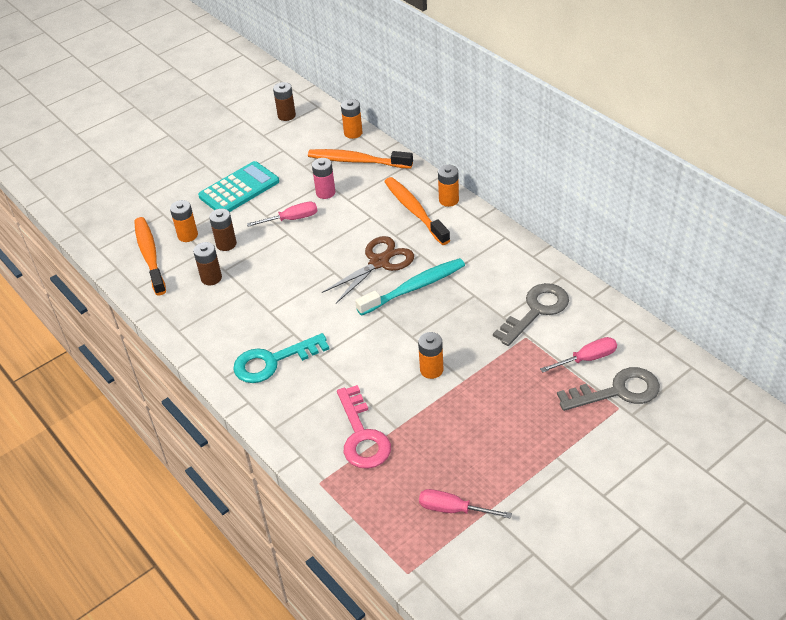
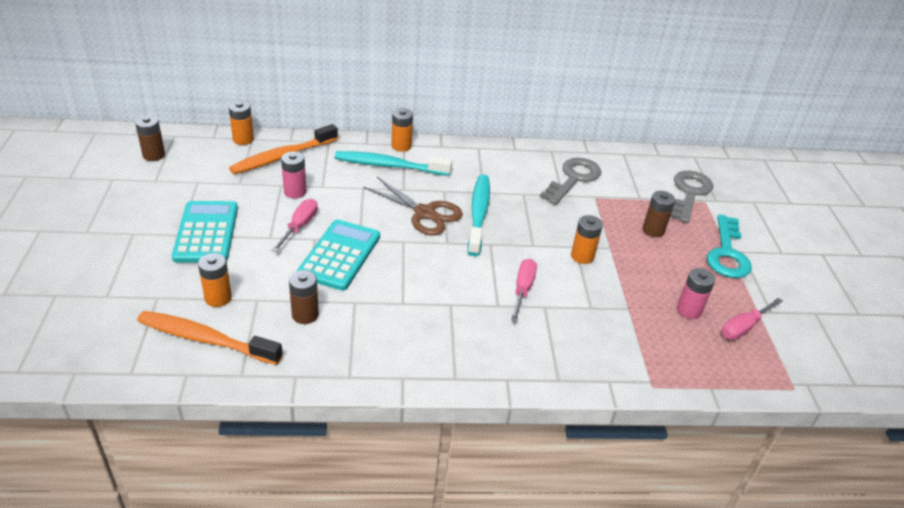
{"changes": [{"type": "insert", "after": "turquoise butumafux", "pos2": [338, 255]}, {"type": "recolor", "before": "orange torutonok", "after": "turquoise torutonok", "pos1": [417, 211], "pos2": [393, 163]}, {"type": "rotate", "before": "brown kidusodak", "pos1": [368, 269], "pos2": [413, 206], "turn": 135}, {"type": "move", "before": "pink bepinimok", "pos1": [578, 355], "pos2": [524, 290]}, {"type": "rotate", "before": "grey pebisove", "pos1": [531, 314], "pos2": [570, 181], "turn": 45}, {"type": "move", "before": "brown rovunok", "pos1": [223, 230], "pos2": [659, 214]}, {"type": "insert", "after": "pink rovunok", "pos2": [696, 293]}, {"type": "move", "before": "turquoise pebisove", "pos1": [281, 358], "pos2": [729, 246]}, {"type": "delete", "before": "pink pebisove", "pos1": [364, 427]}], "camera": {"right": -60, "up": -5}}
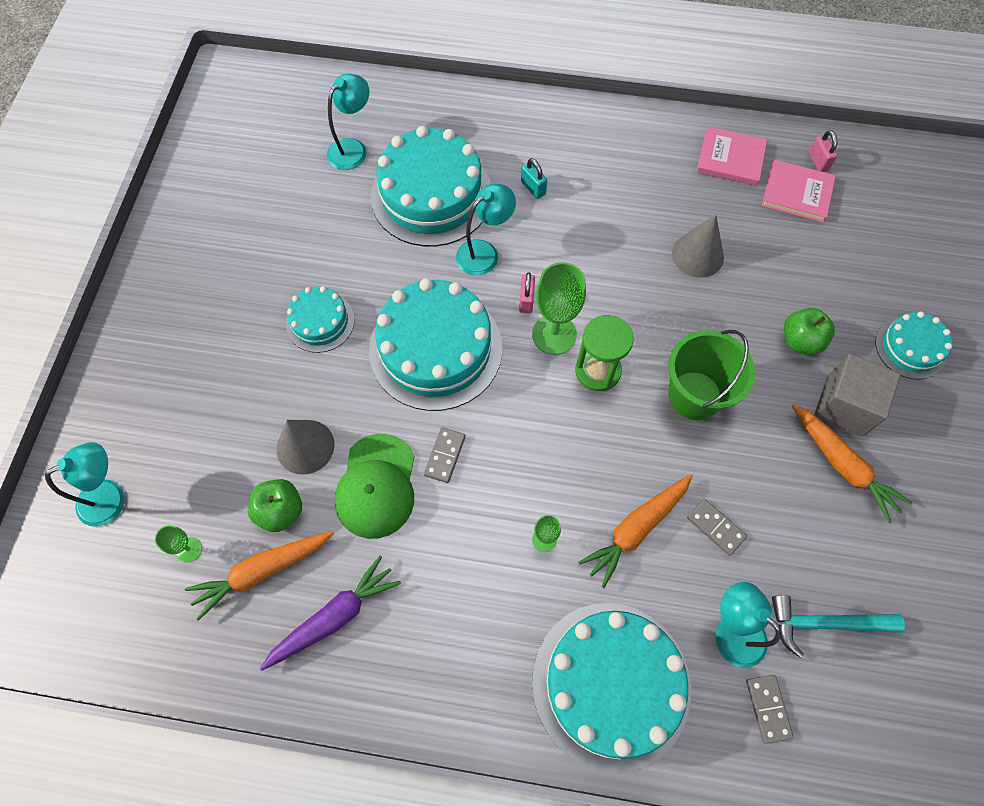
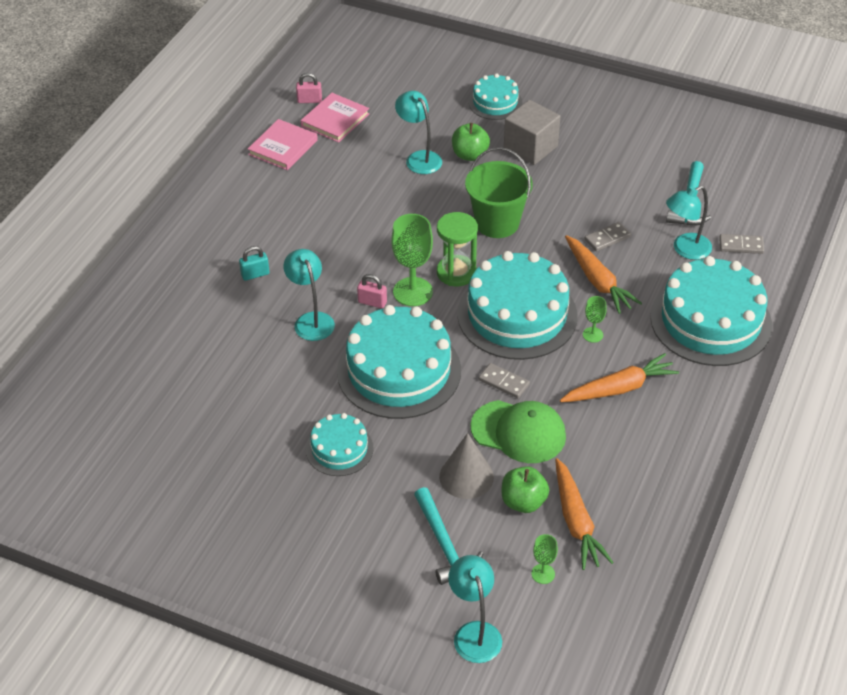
{"changes": [{"type": "move", "before": "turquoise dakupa", "pos1": [348, 122], "pos2": [418, 132]}, {"type": "insert", "after": "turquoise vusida", "pos2": [449, 536]}, {"type": "move", "before": "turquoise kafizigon", "pos1": [431, 186], "pos2": [517, 305]}, {"type": "move", "before": "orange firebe", "pos1": [852, 463], "pos2": [619, 377]}, {"type": "delete", "before": "purple firebe", "pos1": [330, 613]}, {"type": "delete", "before": "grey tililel", "pos1": [698, 246]}], "camera": {"right": -75, "up": -20}}
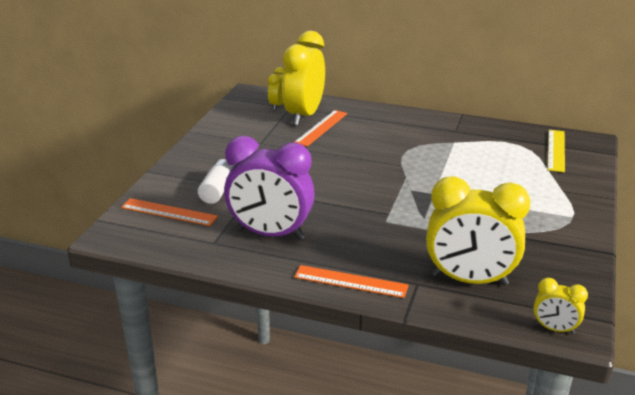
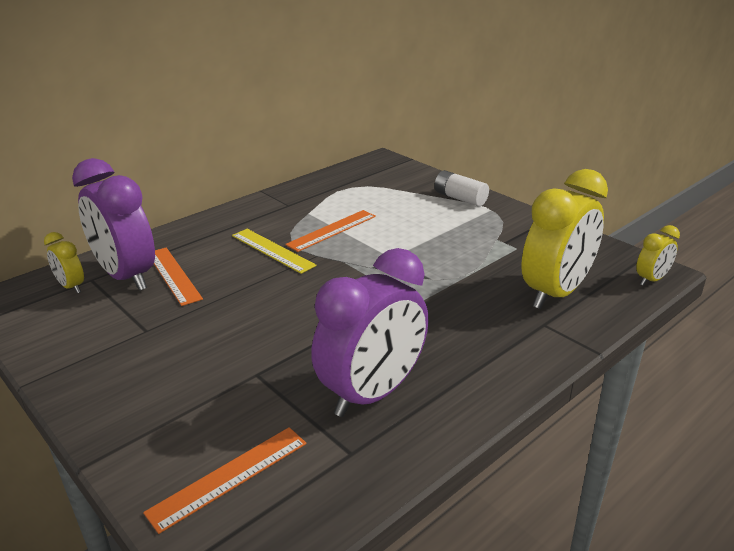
{"changes": [{"type": "recolor", "before": "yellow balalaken", "after": "purple balalaken", "pos1": [303, 78], "pos2": [113, 224]}, {"type": "move", "before": "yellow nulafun", "pos1": [556, 151], "pos2": [274, 251]}, {"type": "move", "before": "orange nulafun", "pos1": [351, 281], "pos2": [330, 231]}, {"type": "move", "before": "white rovunok", "pos1": [216, 181], "pos2": [461, 188]}], "camera": {"right": -60, "up": 0}}
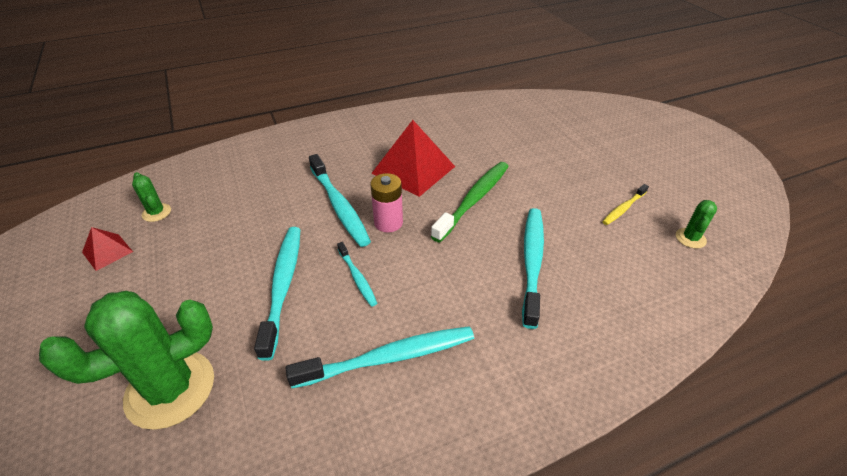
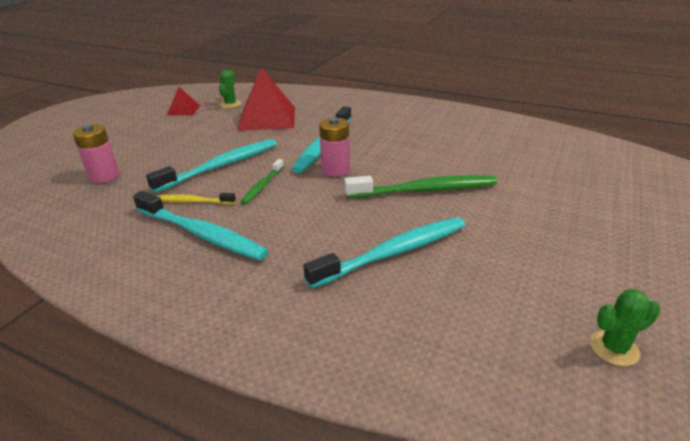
{"changes": [{"type": "replace", "before": "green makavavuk", "after": "pink rovunok", "pos1": [126, 360], "pos2": [96, 153]}, {"type": "move", "before": "yellow torutonok", "pos1": [625, 204], "pos2": [196, 198]}, {"type": "move", "before": "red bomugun", "pos1": [413, 158], "pos2": [266, 99]}, {"type": "recolor", "before": "turquoise torutonok", "after": "green torutonok", "pos1": [357, 274], "pos2": [262, 182]}], "camera": {"right": 50, "up": -10}}
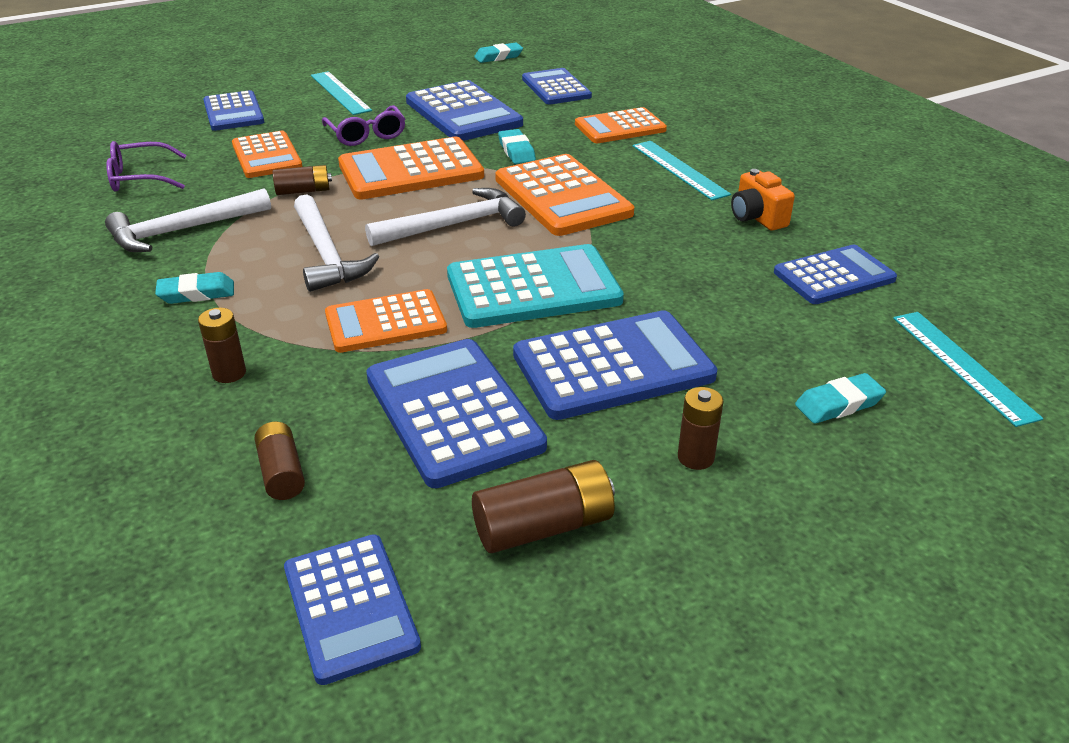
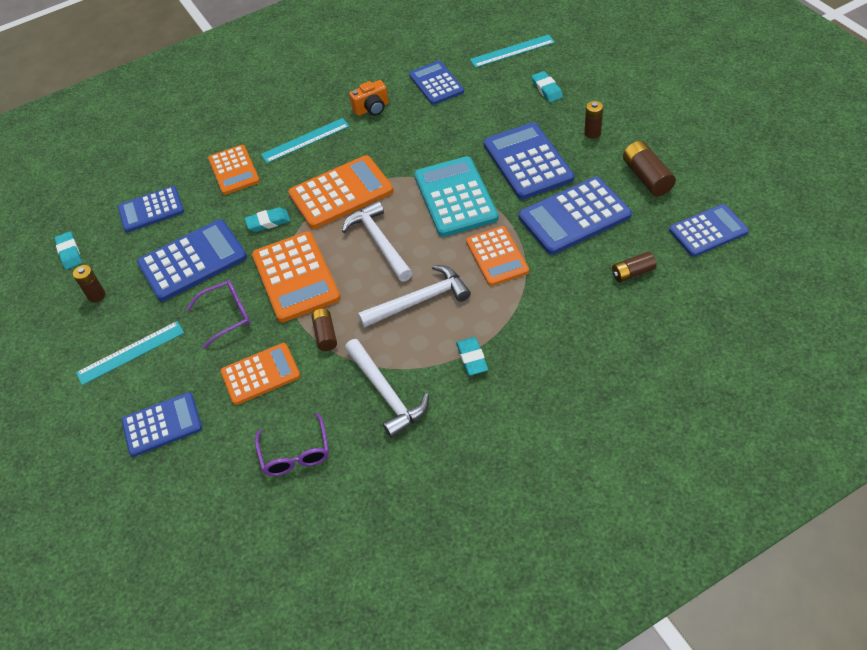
{"changes": [{"type": "move", "before": "brown rovunok", "pos1": [222, 345], "pos2": [89, 284]}], "camera": {"right": -85, "up": 15}}
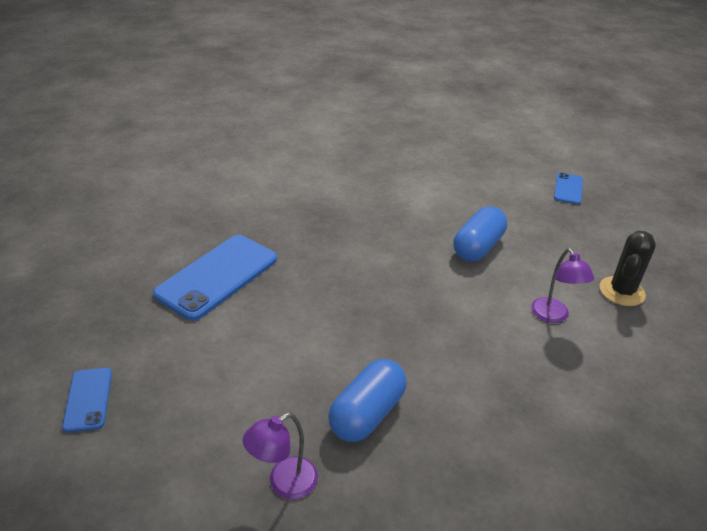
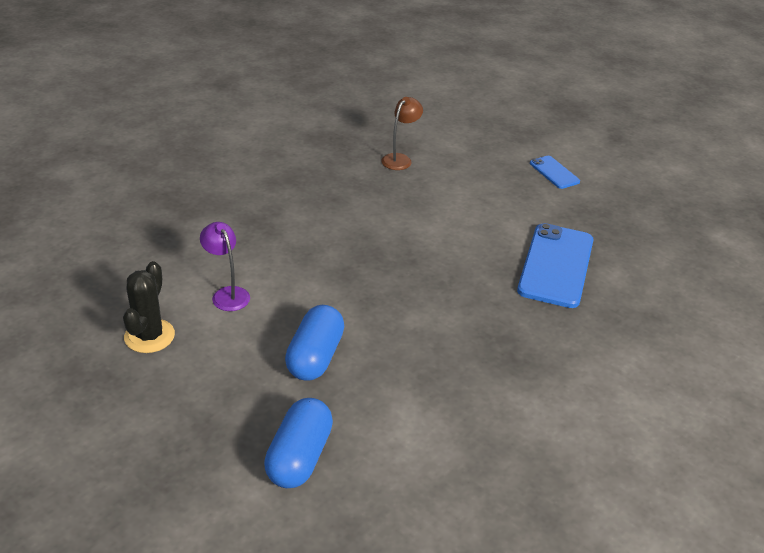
{"changes": [{"type": "move", "before": "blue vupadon", "pos1": [367, 400], "pos2": [298, 443]}, {"type": "recolor", "before": "purple dakupa", "after": "brown dakupa", "pos1": [280, 456], "pos2": [402, 133]}, {"type": "delete", "before": "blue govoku", "pos1": [568, 188]}], "camera": {"right": 160, "up": 0}}
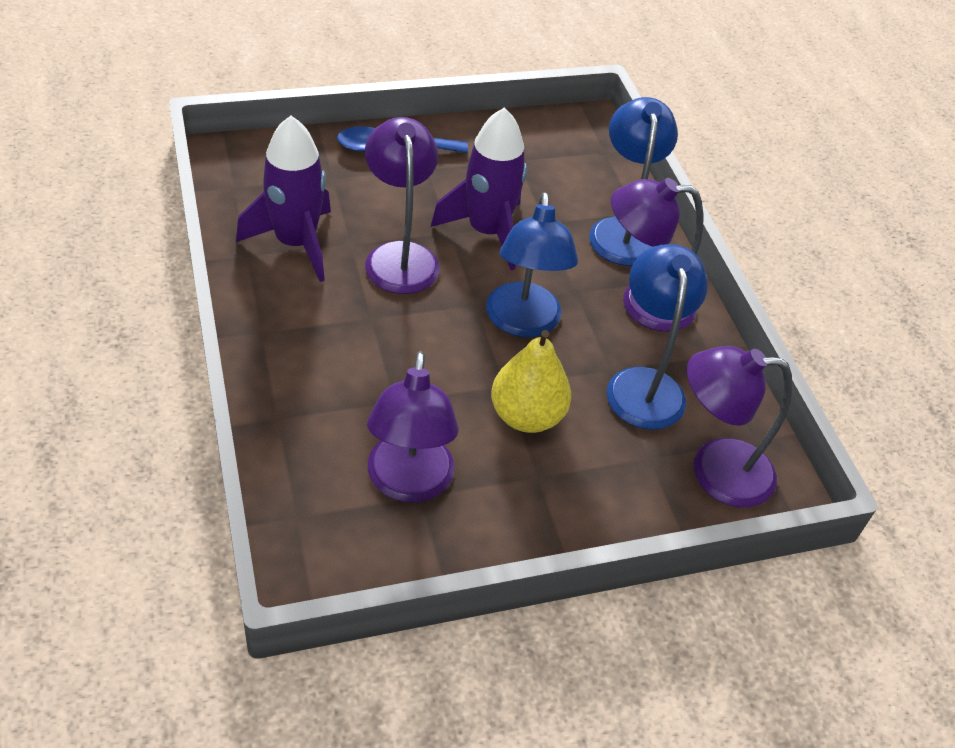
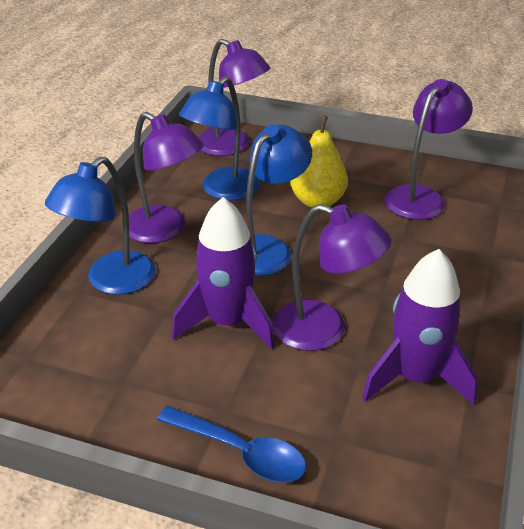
{"changes": [{"type": "rotate", "before": "purple dakupa", "pos1": [402, 205], "pos2": [331, 277], "turn": -90}], "camera": {"right": -140, "up": -10}}
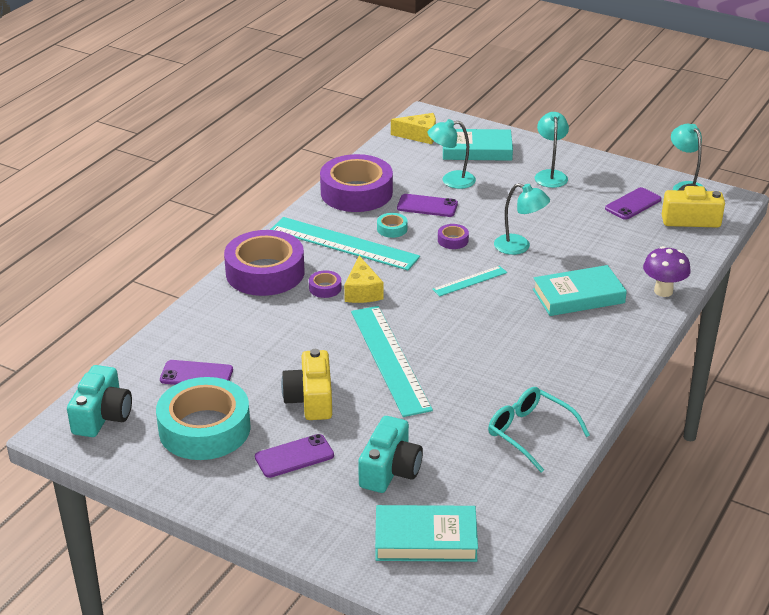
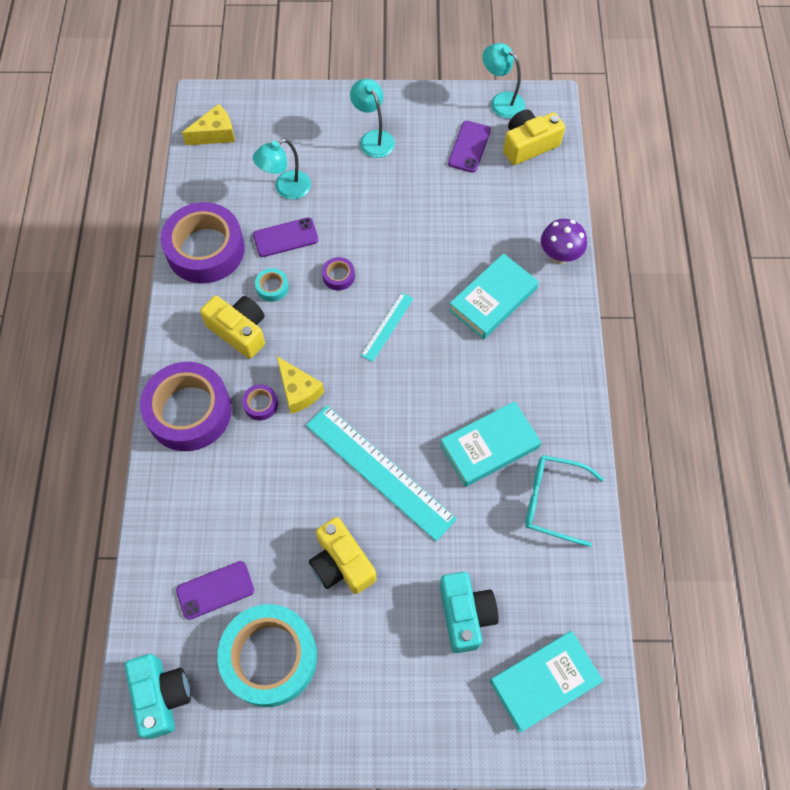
{"changes": [{"type": "replace", "before": "turquoise nulafun", "after": "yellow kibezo", "pos1": [345, 244], "pos2": [232, 327]}, {"type": "move", "before": "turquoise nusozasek", "pos1": [478, 145], "pos2": [490, 444]}, {"type": "delete", "before": "purple govoku", "pos1": [294, 456]}, {"type": "delete", "before": "turquoise dakupa", "pos1": [522, 219]}], "camera": {"right": -30, "up": 30}}
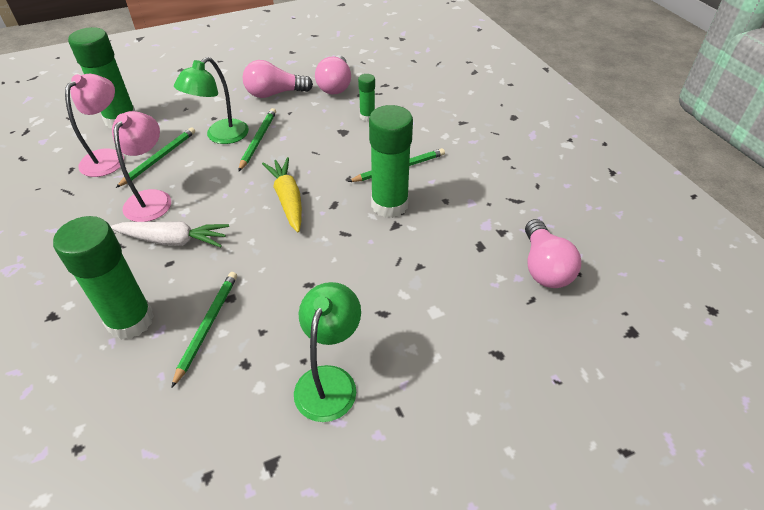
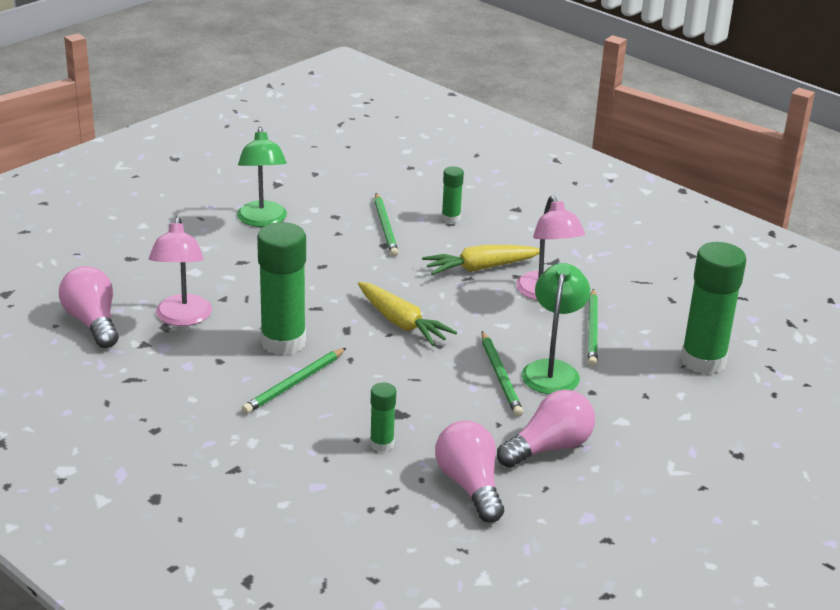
{"changes": [{"type": "move", "before": "pink dakupa", "pos1": [94, 125], "pos2": [180, 271]}, {"type": "recolor", "before": "white firebe", "after": "yellow firebe", "pos1": [169, 234], "pos2": [481, 260]}, {"type": "resize", "before": "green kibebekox", "pos1": [103, 278], "pos2": [453, 194], "scale": 0.49}], "camera": {"right": 155, "up": -15}}
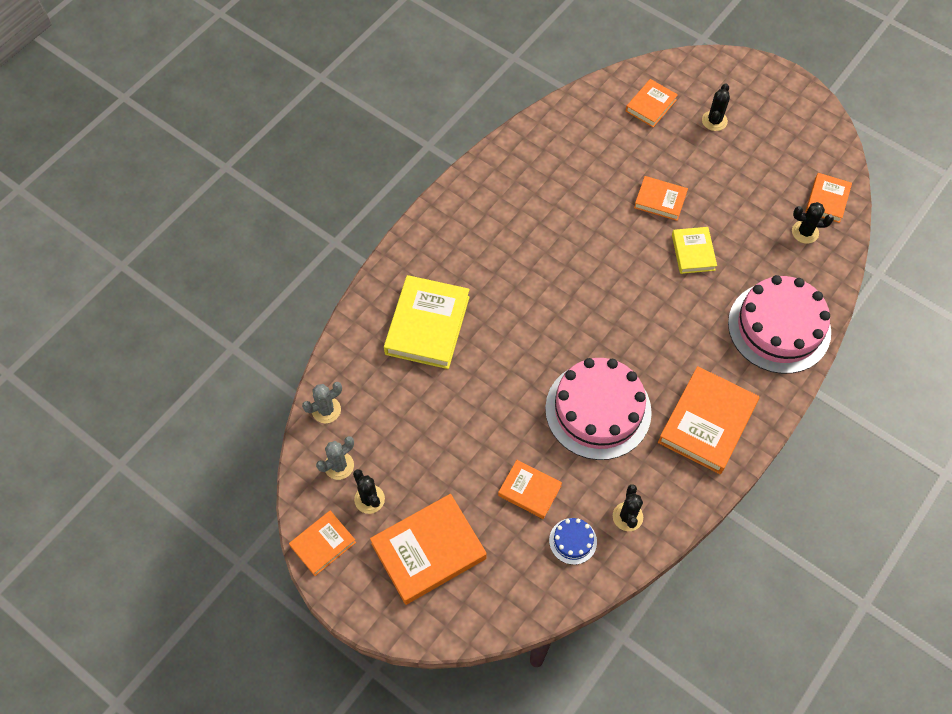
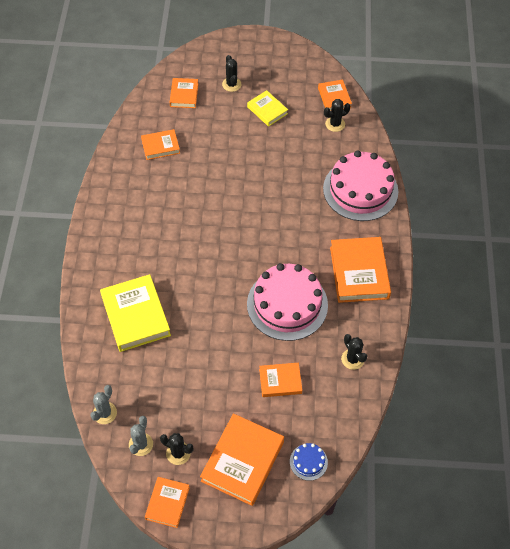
{"changes": [{"type": "move", "before": "orange nusozasek", "pos1": [661, 198], "pos2": [160, 144]}, {"type": "move", "before": "yellow nusozasek", "pos1": [694, 250], "pos2": [267, 108]}, {"type": "move", "before": "blue kafizigon", "pos1": [573, 541], "pos2": [309, 462]}], "camera": {"right": -35, "up": -5}}
